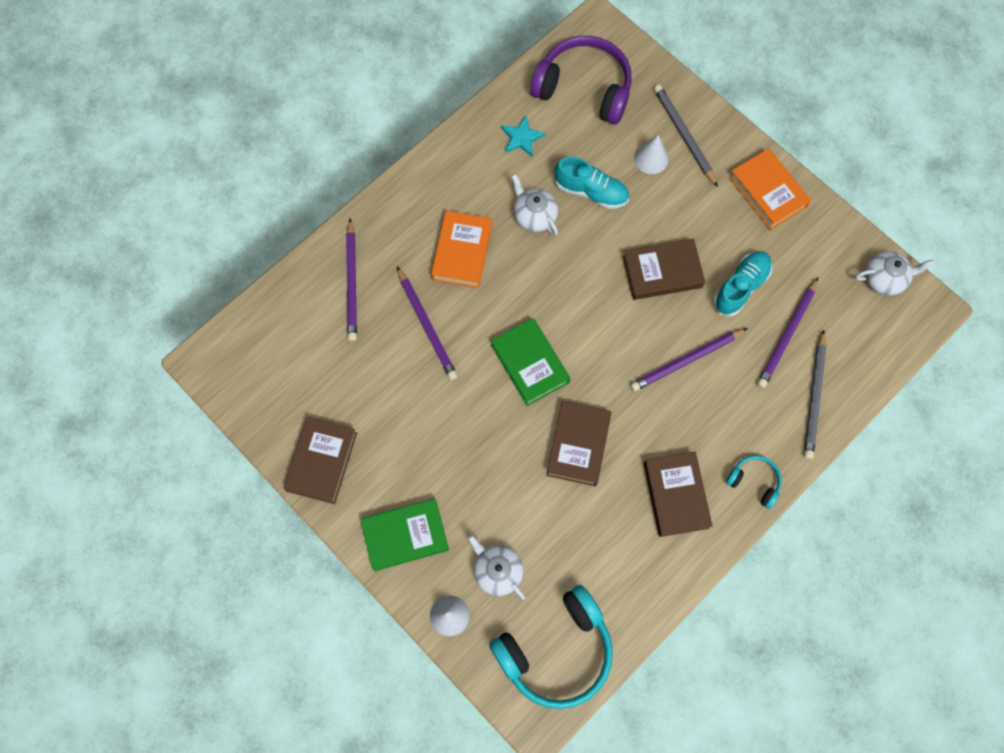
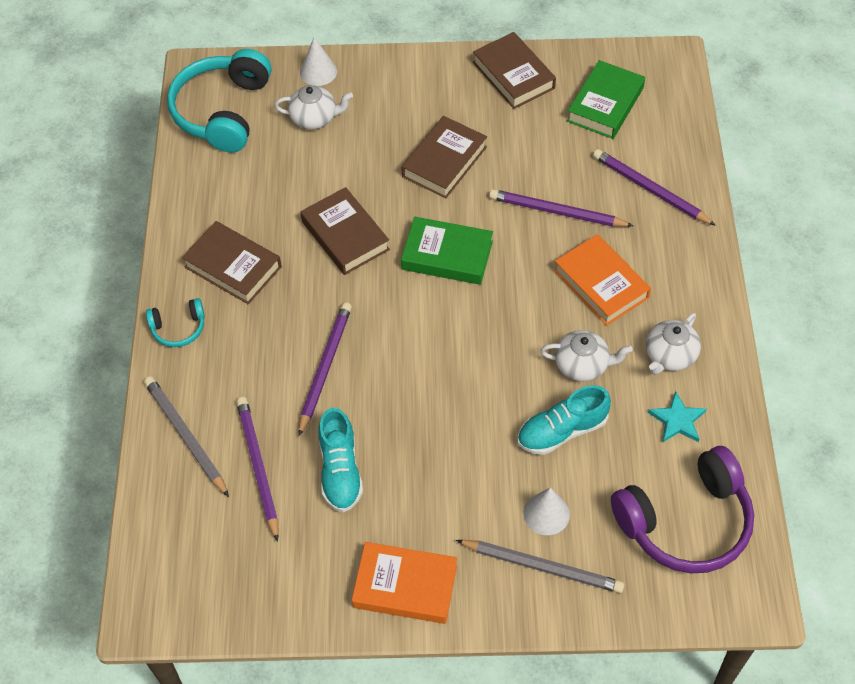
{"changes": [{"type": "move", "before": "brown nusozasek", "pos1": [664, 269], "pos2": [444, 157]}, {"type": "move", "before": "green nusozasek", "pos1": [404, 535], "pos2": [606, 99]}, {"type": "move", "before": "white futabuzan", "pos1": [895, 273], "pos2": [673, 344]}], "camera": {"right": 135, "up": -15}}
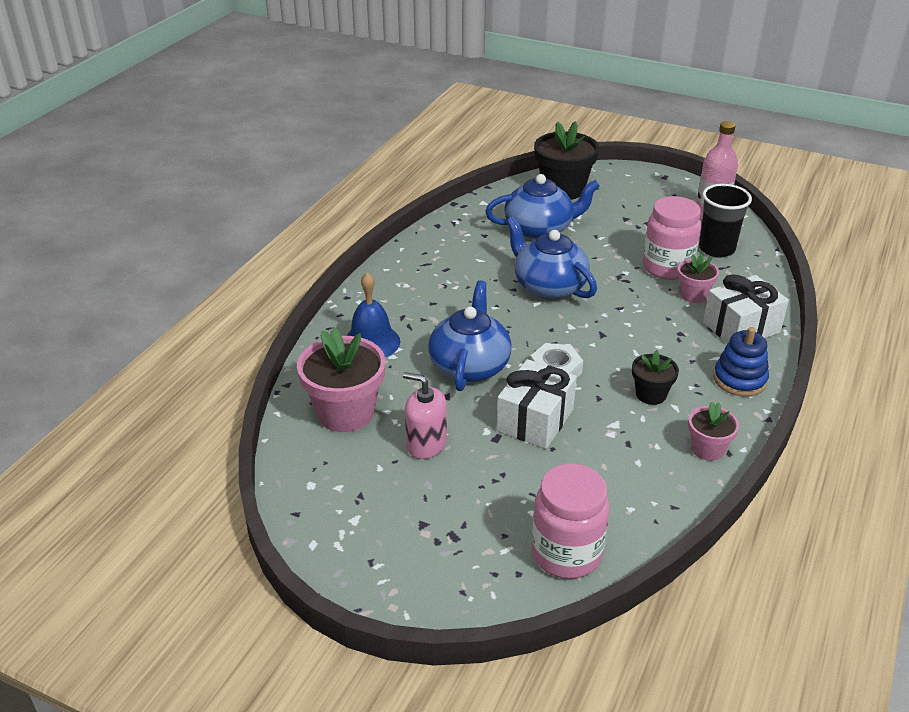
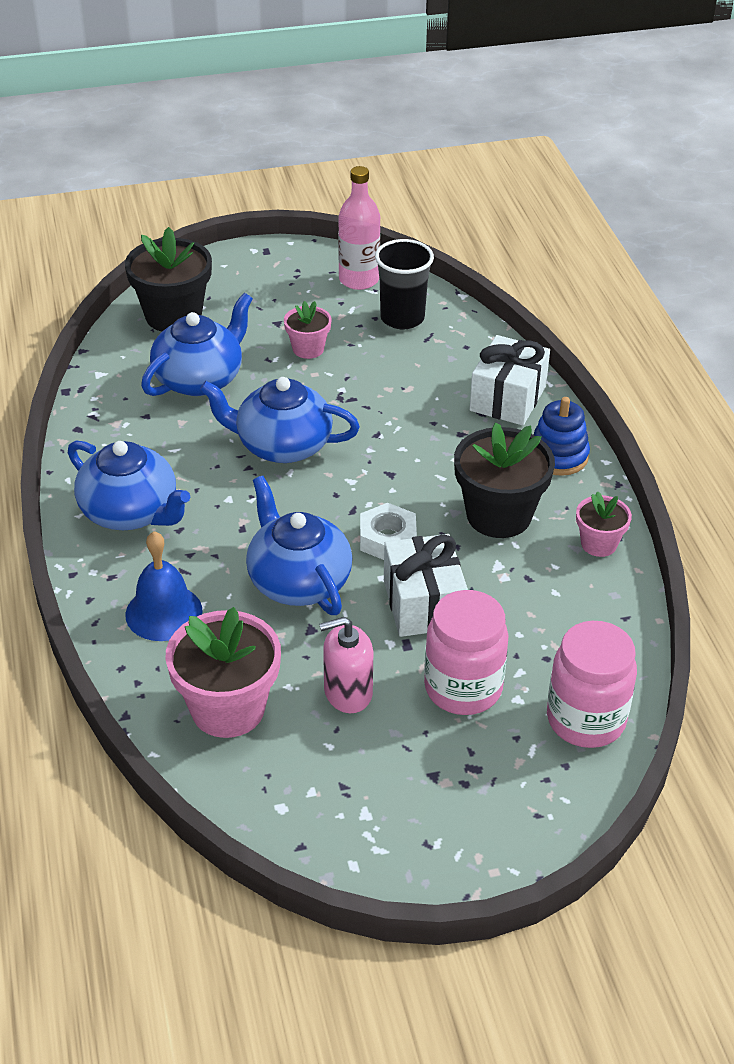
{"changes": [{"type": "insert", "after": "blue futabuzan", "pos2": [129, 485]}, {"type": "move", "before": "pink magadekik", "pos1": [698, 278], "pos2": [308, 330]}, {"type": "move", "before": "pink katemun", "pos1": [672, 238], "pos2": [466, 652]}, {"type": "resize", "before": "black magadekik", "pos1": [655, 377], "pos2": [504, 480], "scale": 1.83}], "camera": {"right": -40, "up": 5}}
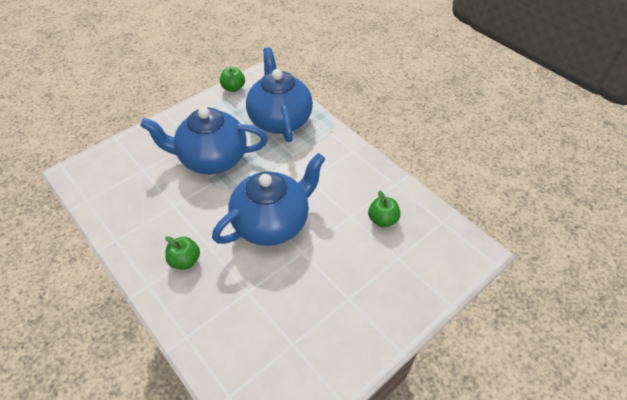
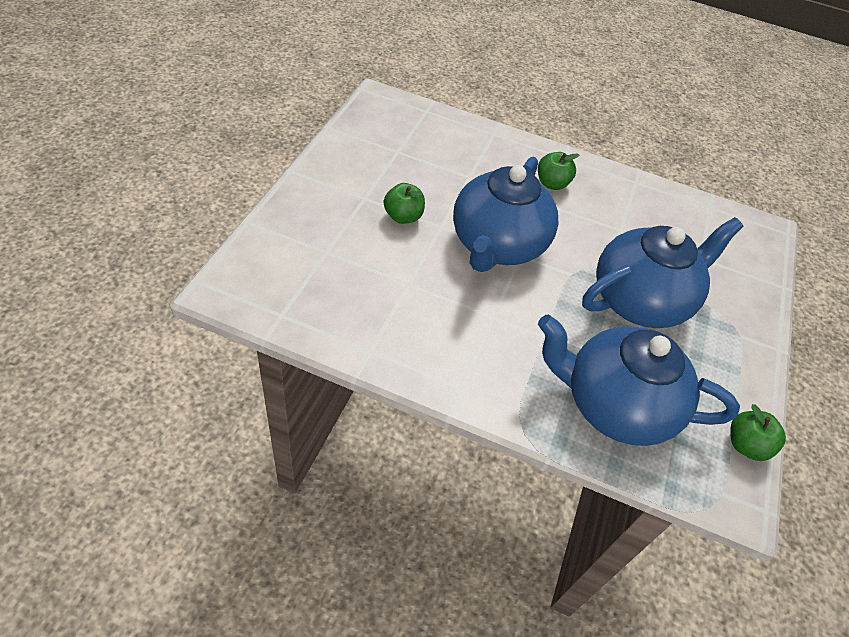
{"changes": [{"type": "move", "before": "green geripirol", "pos1": [384, 209], "pos2": [404, 203]}, {"type": "rotate", "before": "blue futabuzan", "pos1": [279, 94], "pos2": [639, 380], "turn": 150}], "camera": {"right": 145, "up": 0}}
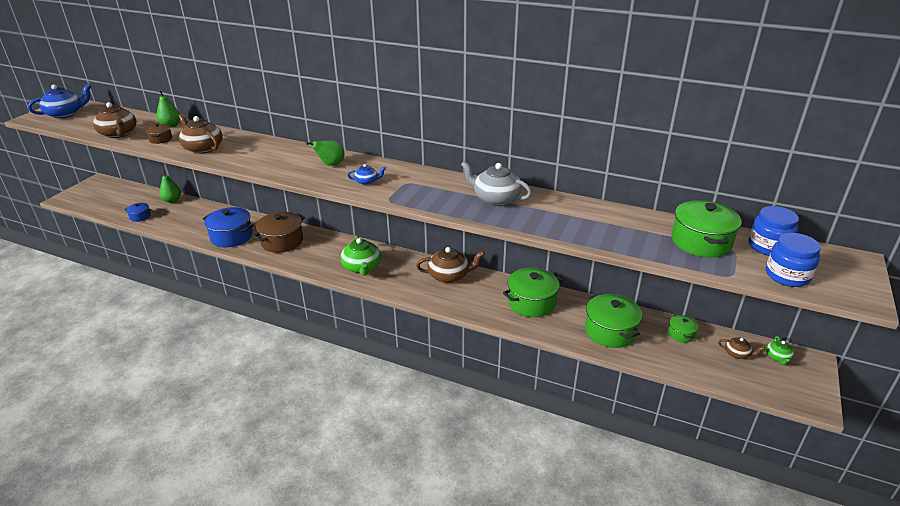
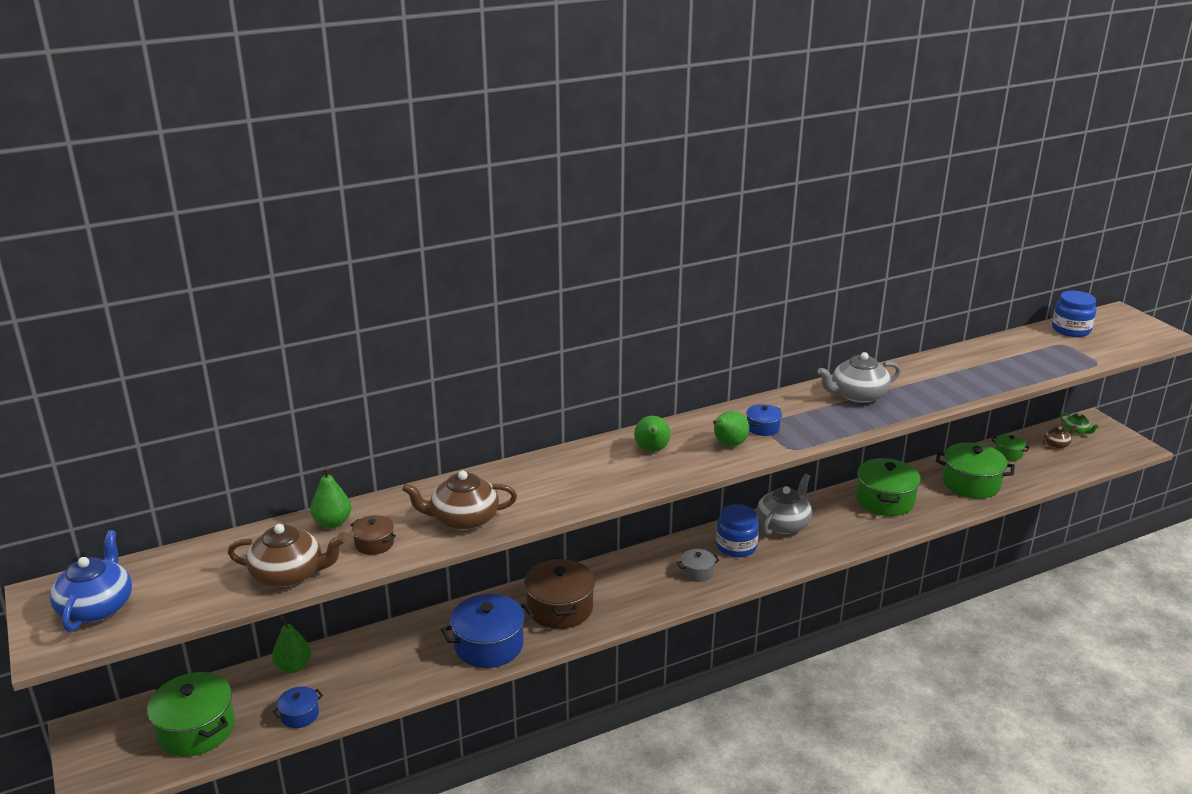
{"changes": [{"type": "move", "before": "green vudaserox", "pos1": [707, 229], "pos2": [191, 714]}, {"type": "replace", "before": "green futabuzan", "after": "grey vudaserox", "pos1": [360, 255], "pos2": [698, 565]}, {"type": "replace", "before": "blue futabuzan", "after": "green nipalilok", "pos1": [366, 174], "pos2": [731, 429]}, {"type": "move", "before": "blue katemun", "pos1": [793, 260], "pos2": [737, 530]}, {"type": "insert", "after": "blue vudaserox", "pos2": [764, 420]}, {"type": "recolor", "before": "brown futabuzan", "after": "grey futabuzan", "pos1": [450, 265], "pos2": [784, 504]}], "camera": {"right": -50, "up": -5}}
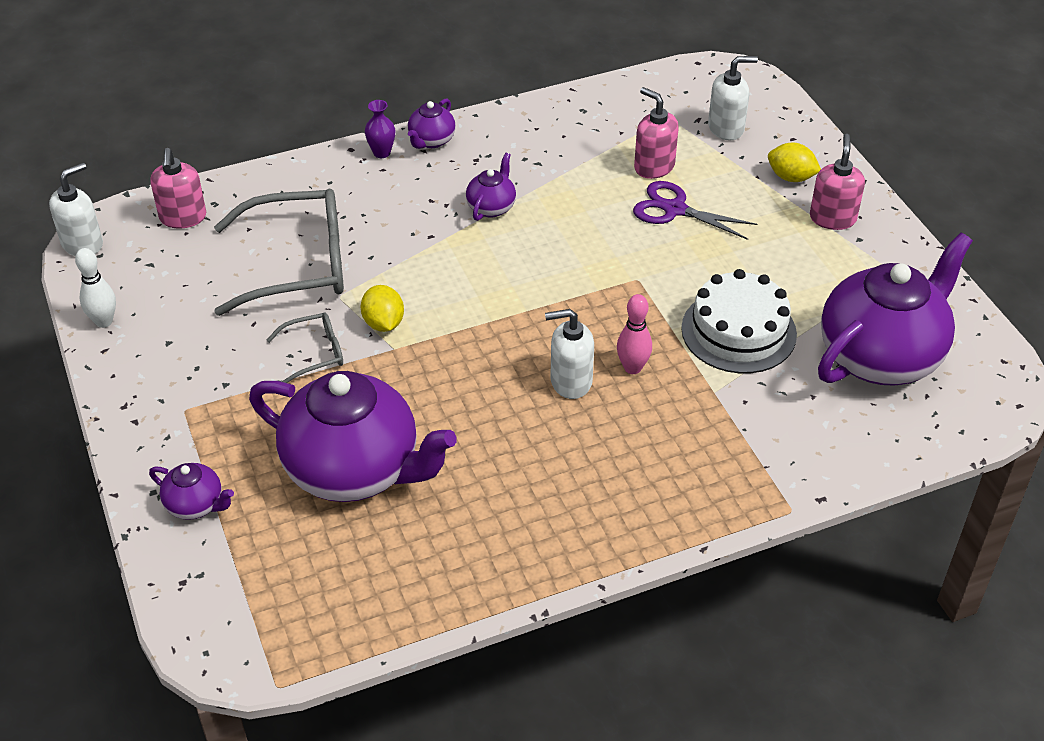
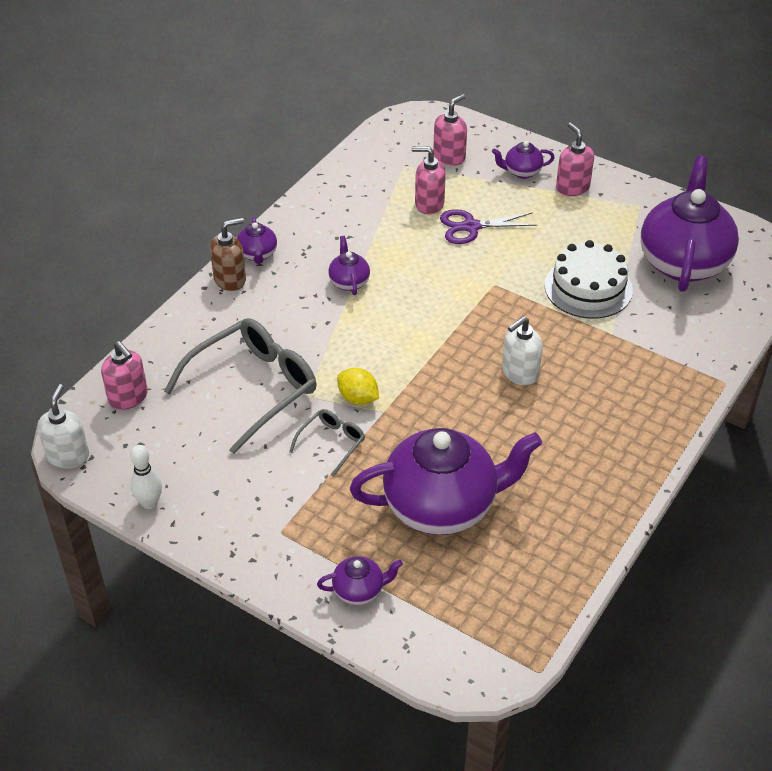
{"changes": [{"type": "replace", "before": "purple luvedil", "after": "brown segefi", "pos1": [380, 129], "pos2": [228, 254]}, {"type": "recolor", "before": "white segefi", "after": "pink segefi", "pos1": [733, 98], "pos2": [450, 130]}, {"type": "replace", "before": "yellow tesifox", "after": "purple futabuzan", "pos1": [794, 162], "pos2": [523, 160]}, {"type": "delete", "before": "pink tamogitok", "pos1": [634, 334]}], "camera": {"right": -35, "up": 0}}
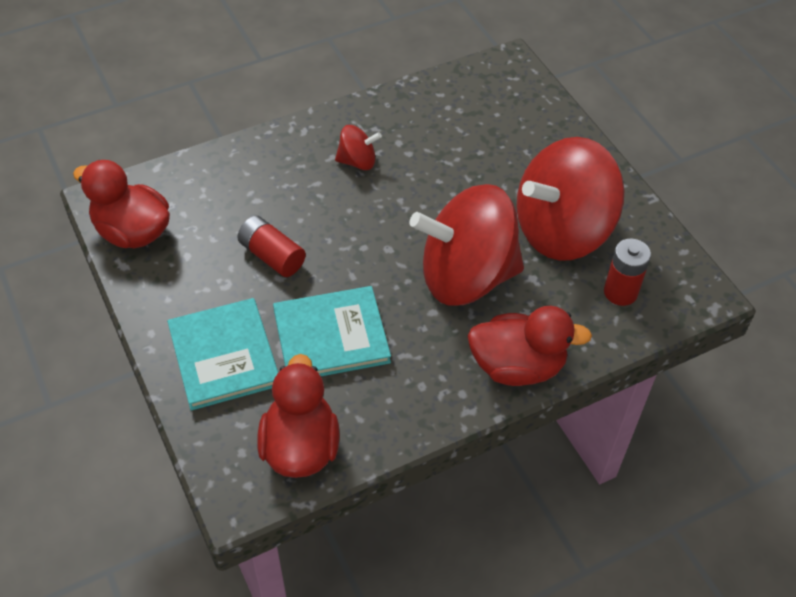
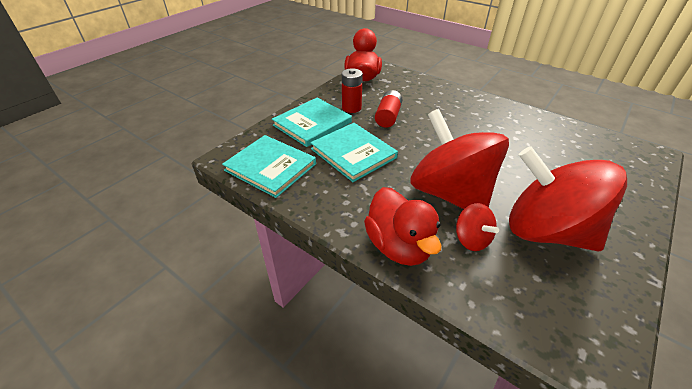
{"changes": [{"type": "replace", "before": "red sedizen", "after": "turquoise nusozasek", "pos1": [298, 416], "pos2": [269, 166]}, {"type": "move", "before": "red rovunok", "pos1": [627, 272], "pos2": [352, 90]}, {"type": "move", "before": "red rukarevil", "pos1": [358, 147], "pos2": [477, 227]}], "camera": {"right": 65, "up": -10}}
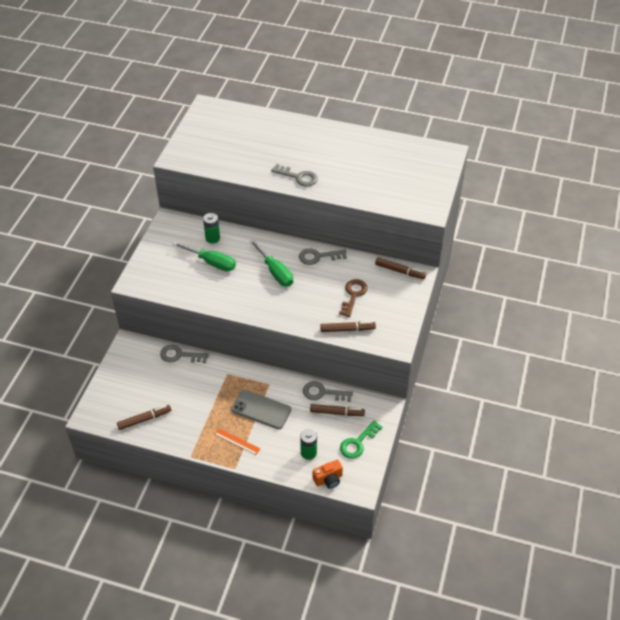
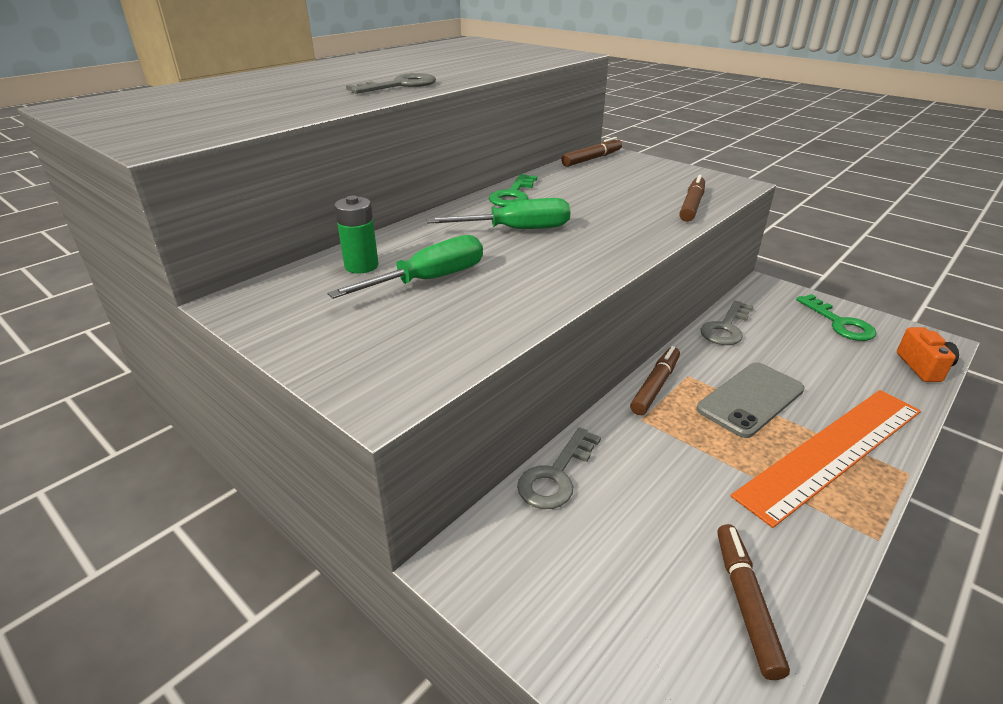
{"changes": [{"type": "recolor", "before": "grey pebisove", "after": "green pebisove", "pos1": [323, 256], "pos2": [513, 190]}, {"type": "move", "before": "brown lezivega", "pos1": [337, 410], "pos2": [655, 380]}, {"type": "resize", "before": "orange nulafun", "pos1": [237, 441], "pos2": [826, 459], "scale": 2.42}, {"type": "delete", "before": "green rovunok", "pos1": [308, 444]}, {"type": "delete", "before": "brown pebisove", "pos1": [353, 298]}], "camera": {"right": -65, "up": -15}}
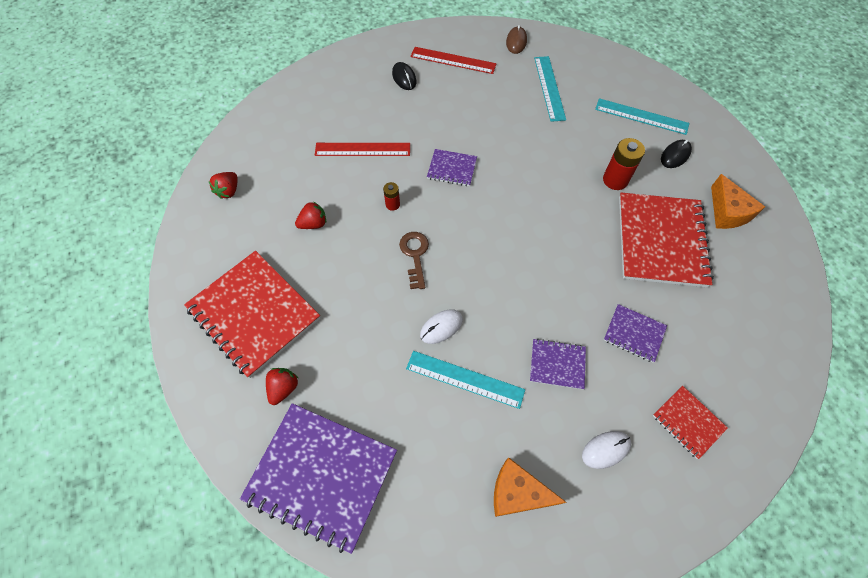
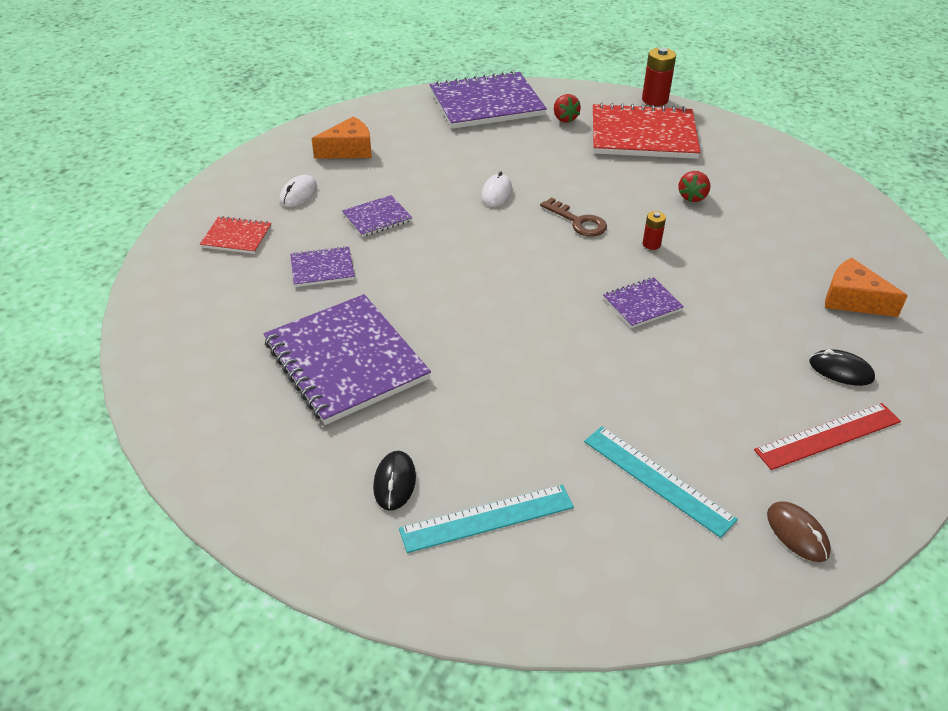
{"changes": [{"type": "recolor", "before": "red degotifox", "after": "purple degotifox", "pos1": [666, 240], "pos2": [347, 359]}, {"type": "move", "before": "red rovunok", "pos1": [624, 164], "pos2": [659, 76]}, {"type": "move", "before": "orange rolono", "pos1": [738, 201], "pos2": [866, 287]}, {"type": "delete", "before": "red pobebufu", "pos1": [223, 185]}, {"type": "delete", "before": "red nulafun", "pos1": [362, 149]}, {"type": "delete", "before": "turquoise nulafun", "pos1": [465, 380]}], "camera": {"right": 140, "up": -20}}
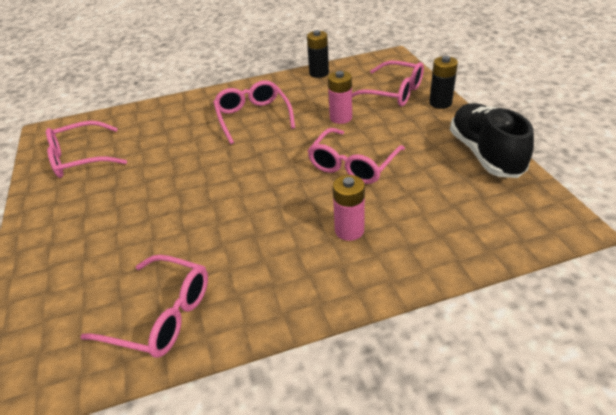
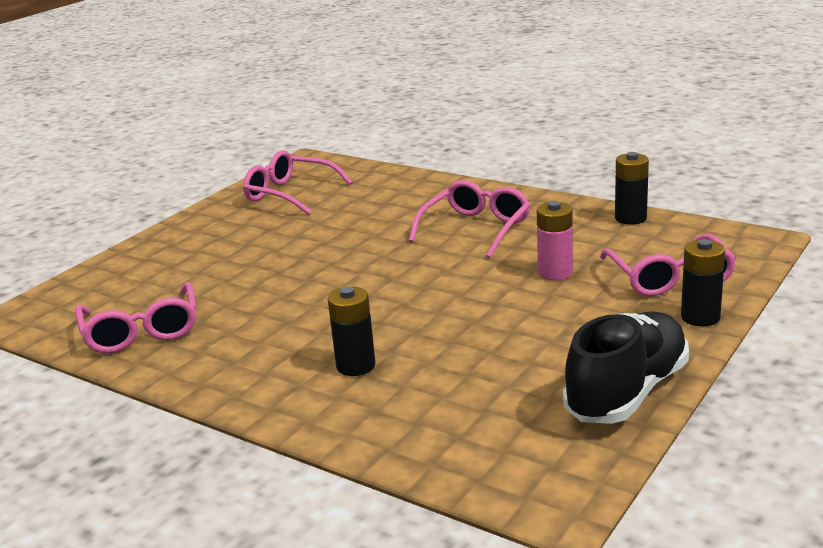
{"changes": [{"type": "recolor", "before": "pink rovunok", "after": "black rovunok", "pos1": [349, 208], "pos2": [351, 331]}, {"type": "delete", "before": "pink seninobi", "pos1": [356, 156]}], "camera": {"right": 50, "up": -15}}
